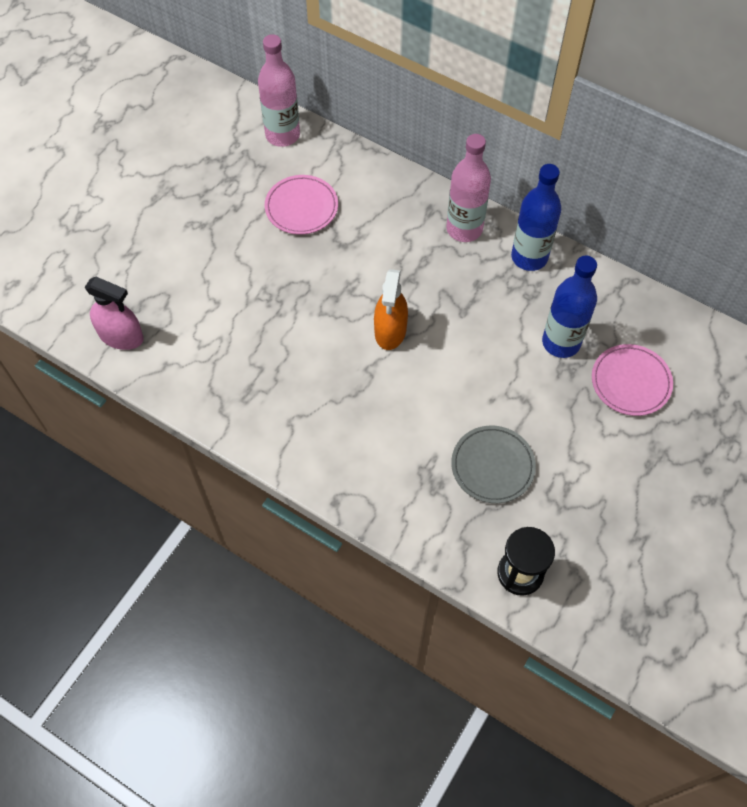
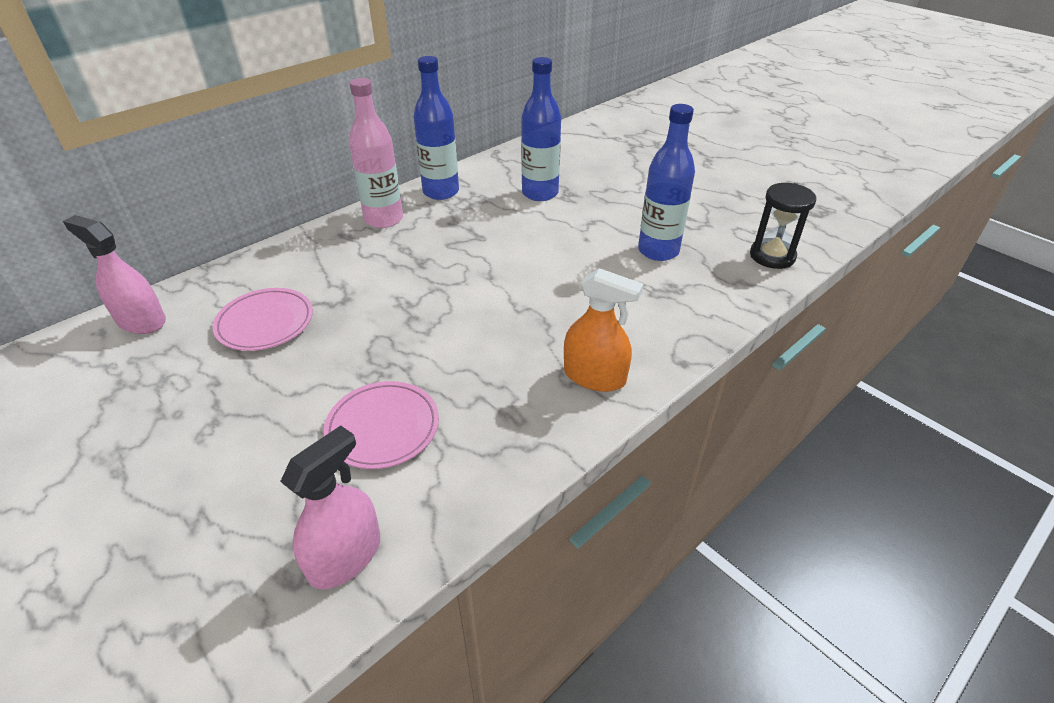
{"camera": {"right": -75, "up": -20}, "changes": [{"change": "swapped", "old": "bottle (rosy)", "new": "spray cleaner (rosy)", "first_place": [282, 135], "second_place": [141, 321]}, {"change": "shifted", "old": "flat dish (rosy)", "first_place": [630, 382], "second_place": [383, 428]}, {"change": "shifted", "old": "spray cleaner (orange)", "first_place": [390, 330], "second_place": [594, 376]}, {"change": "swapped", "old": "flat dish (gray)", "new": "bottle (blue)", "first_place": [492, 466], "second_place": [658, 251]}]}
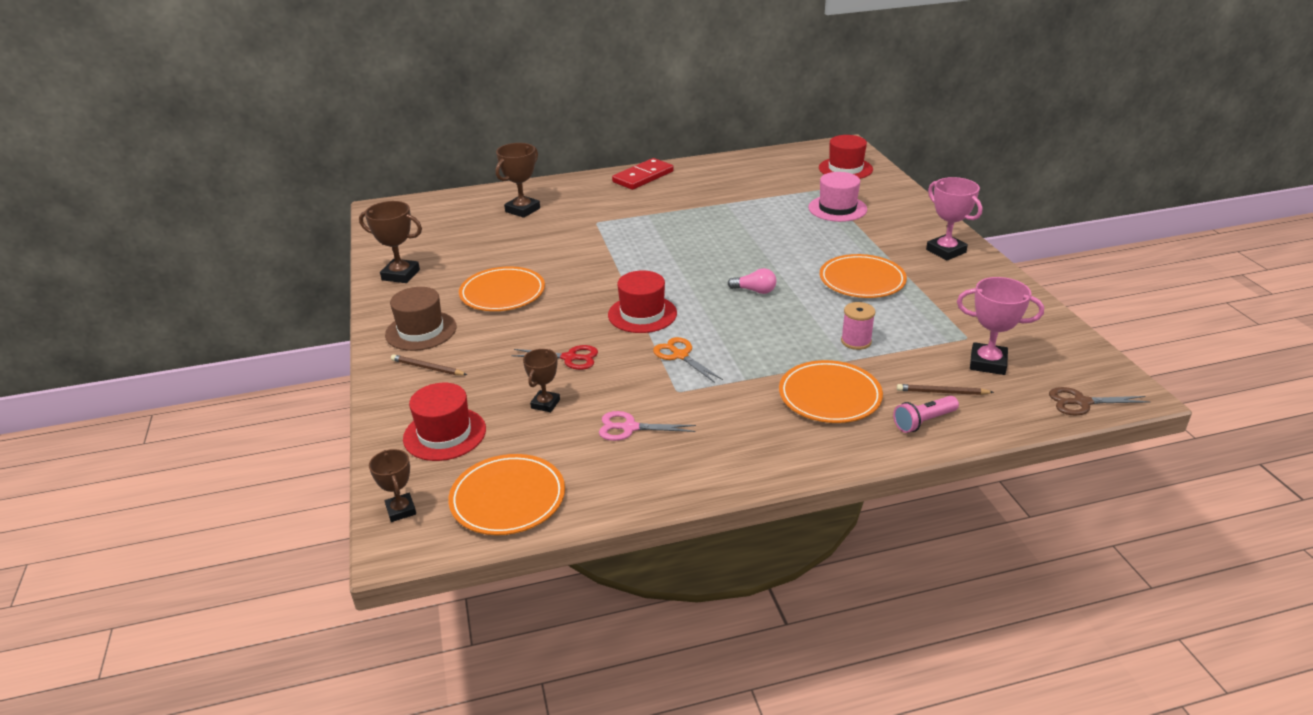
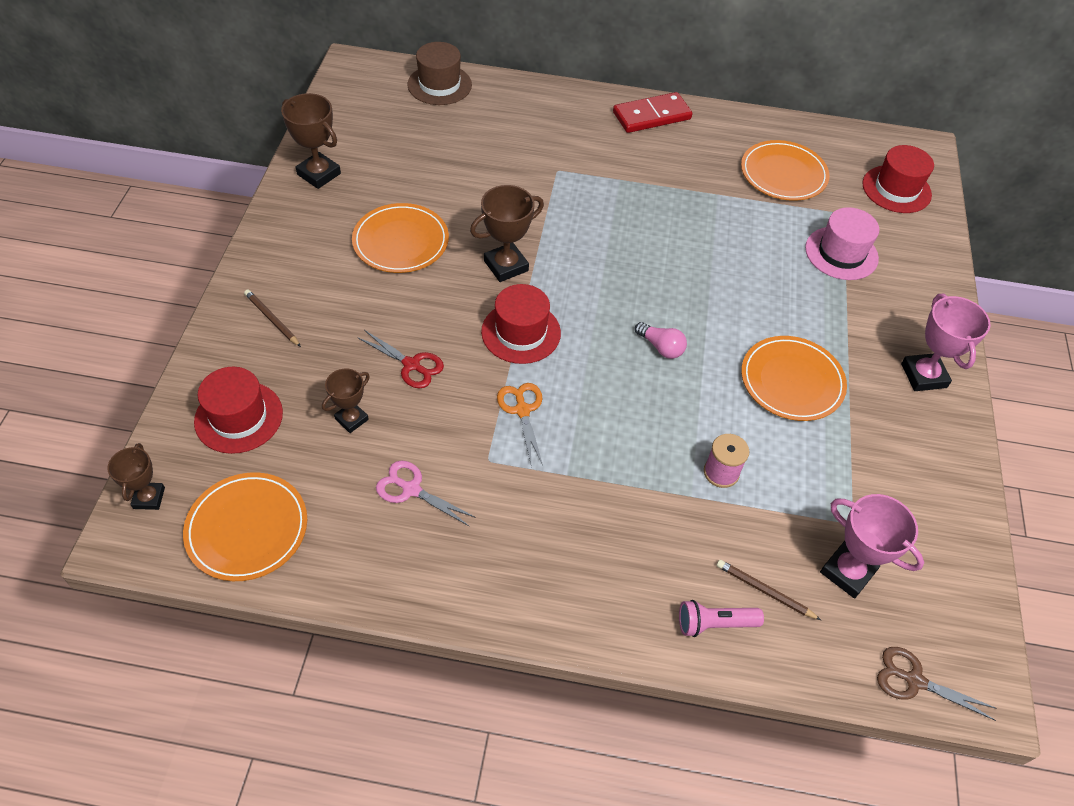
{"camera": {"right": 20, "up": 20}, "changes": [{"change": "shifted", "old": "top hat (dark brown)", "first_place": [421, 331], "second_place": [439, 85]}, {"change": "shifted", "old": "prize cup (dark brown)", "first_place": [522, 210], "second_place": [506, 266]}, {"change": "shifted", "old": "flat dish (orange)", "first_place": [829, 396], "second_place": [783, 174]}]}
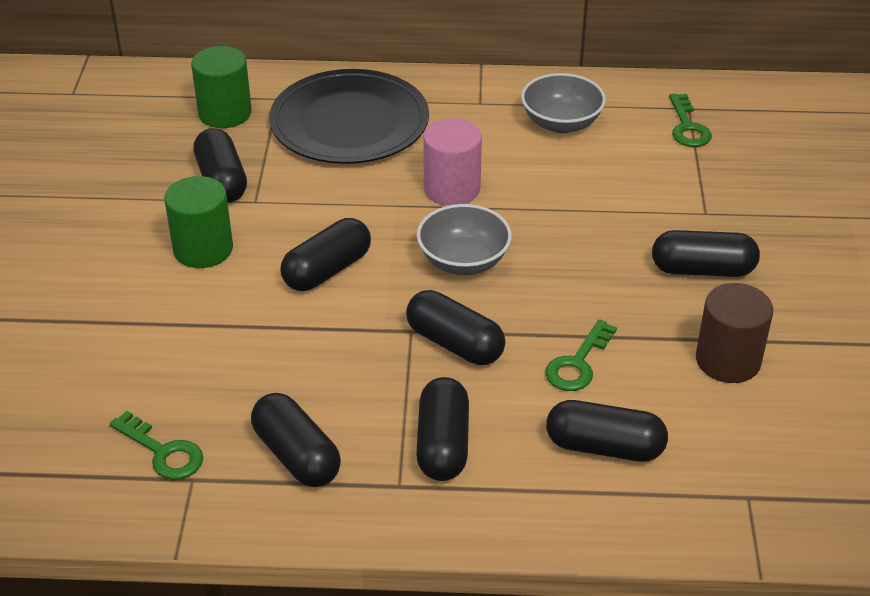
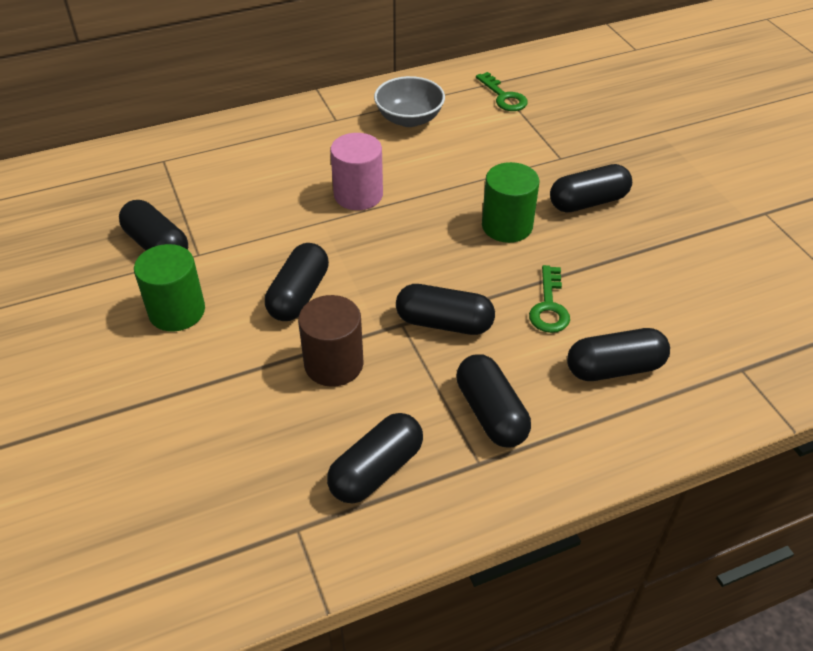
{"camera": {"right": -25, "up": 5}, "changes": [{"change": "shifted", "old": "solid cylinder (dark brown)", "first_place": [728, 360], "second_place": [334, 364]}, {"change": "rotated", "old": "pill (jet-black)", "first_place": [296, 455], "second_place": [376, 470], "degrees": -75}, {"change": "shifted", "old": "solid cylinder (emerald)", "first_place": [225, 113], "second_place": [507, 226]}, {"change": "gone", "old": "key (emerald)", "first_place": [163, 452]}, {"change": "gone", "old": "flat dish (jet-black)", "first_place": [349, 123]}, {"change": "gone", "old": "serving bowl (gray)", "first_place": [463, 261]}]}
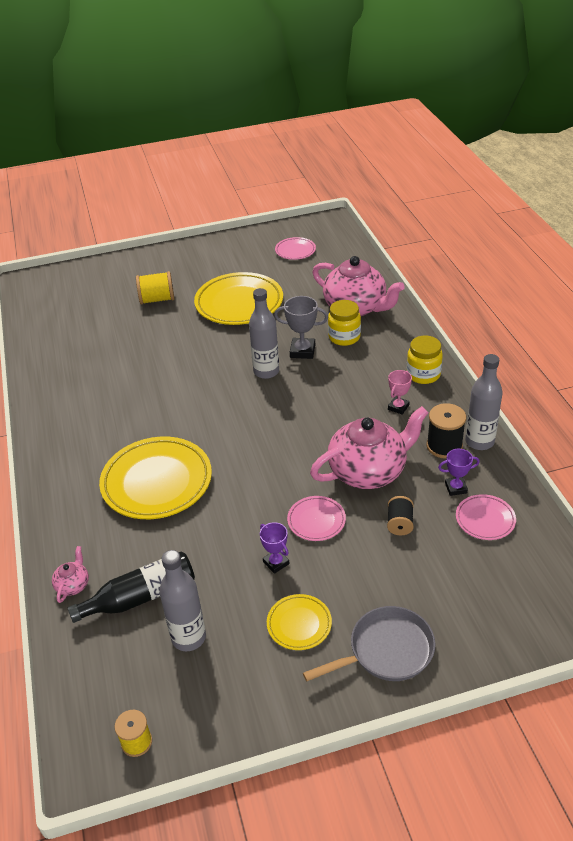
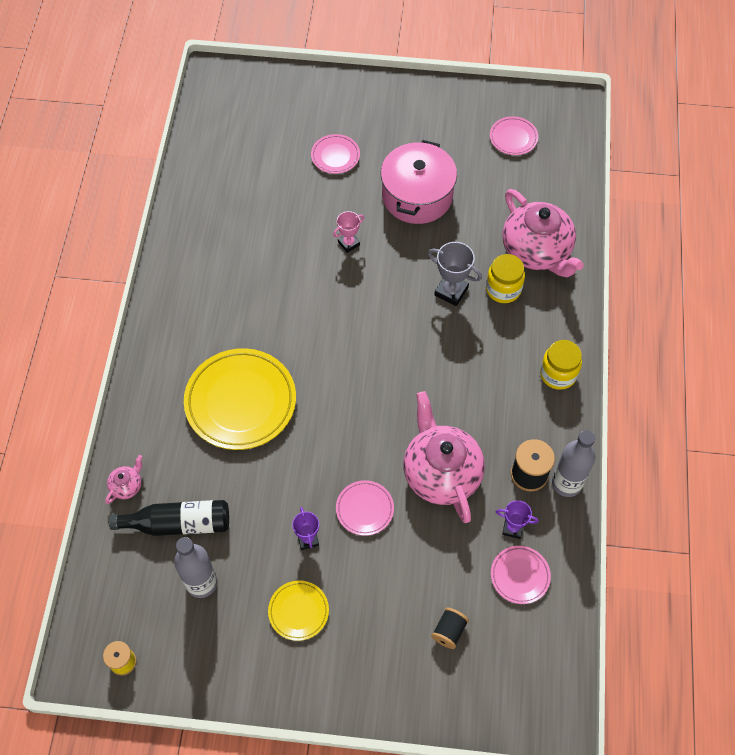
{"camera": {"right": 20, "up": 20}, "changes": [{"change": "swapped", "old": "bobbin (golden)", "new": "flat dish (rosy)", "first_place": [157, 299], "second_place": [335, 156]}, {"change": "shifted", "old": "prize cup (rosy)", "first_place": [398, 407], "second_place": [349, 243]}, {"change": "swapped", "old": "flat dish (golden)", "new": "cooking pot (rosy)", "first_place": [239, 303], "second_place": [417, 196]}, {"change": "rotated", "old": "china teapot (rosy)", "first_place": [368, 471], "second_place": [441, 473], "degrees": -105}, {"change": "shifted", "old": "bobbin (jet-black)", "first_place": [399, 524], "second_place": [449, 631]}, {"change": "gone", "old": "bottle (gray)", "first_place": [266, 371]}, {"change": "gone", "old": "frying pan (gray)", "first_place": [386, 651]}]}
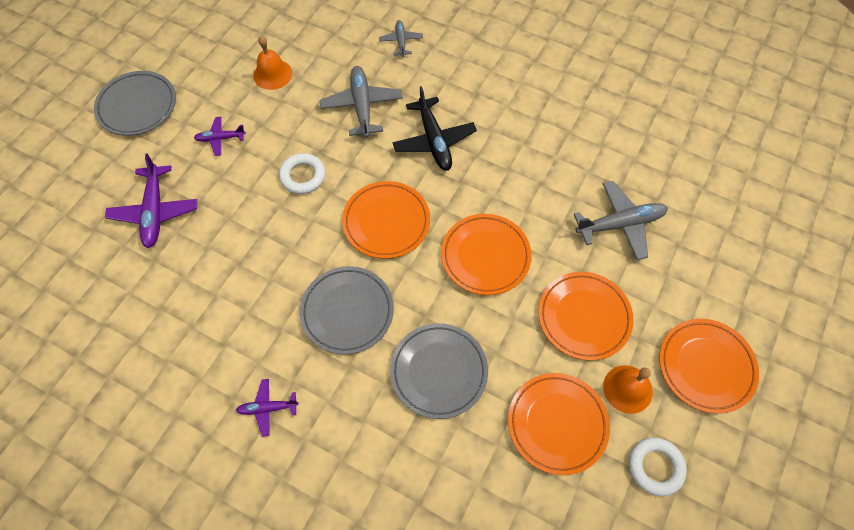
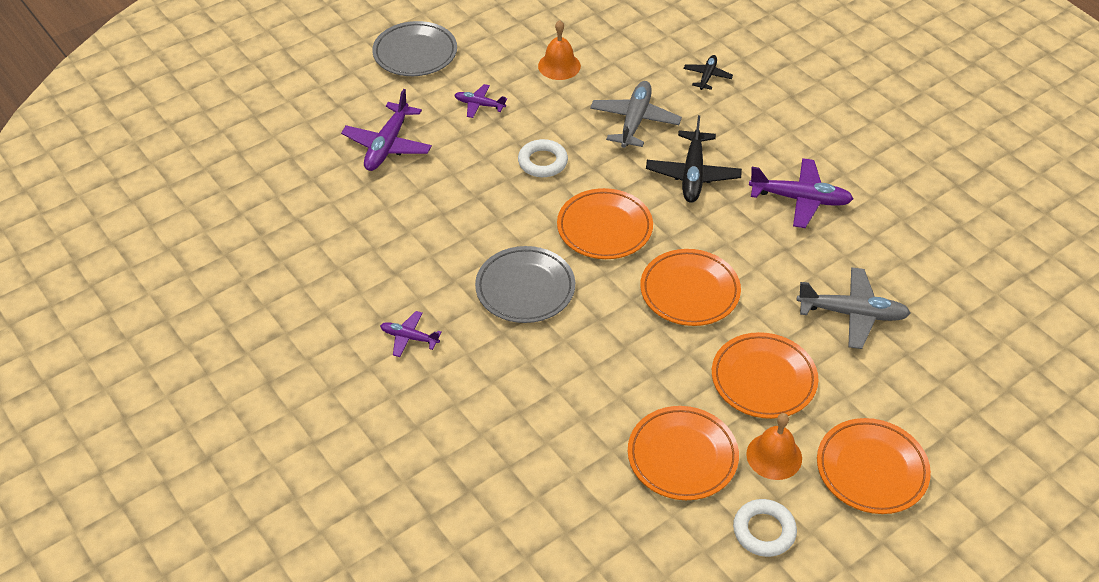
{"camera": {"right": 25, "up": -15}, "changes": [{"change": "repainted", "old": "toy plane (gray)", "new": "toy plane (jet-black)", "first_place": [401, 41], "second_place": [707, 76]}, {"change": "new", "new": "toy plane (violet)", "second_place": [800, 199]}, {"change": "gone", "old": "flat dish (gray)", "first_place": [439, 371]}]}
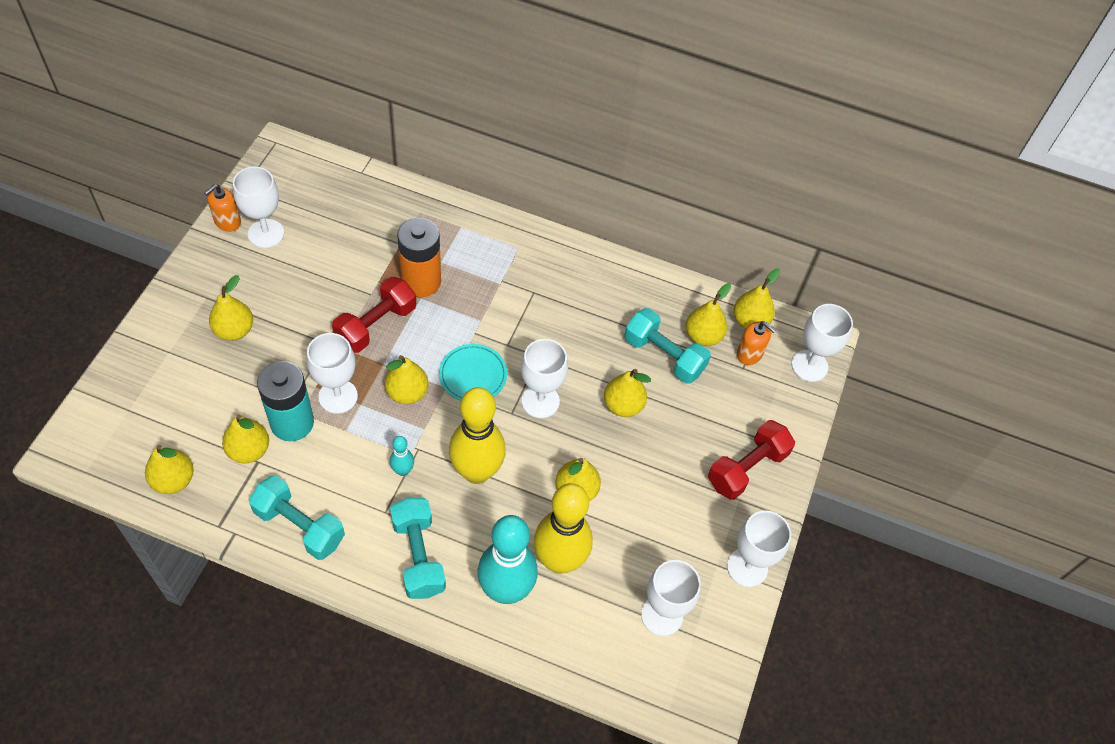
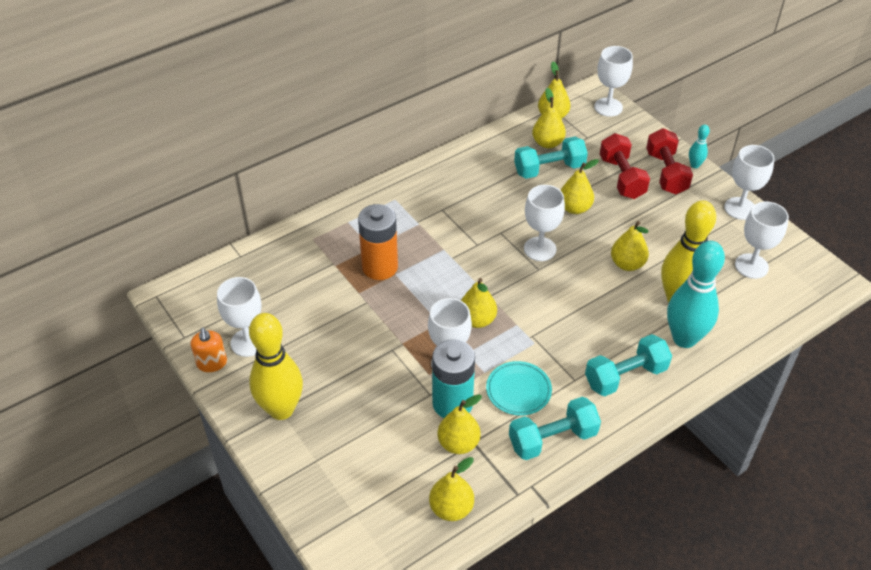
{"camera": {"right": -50, "up": -10}, "changes": [{"change": "shifted", "old": "bowling pin (golden)", "first_place": [476, 471], "second_place": [281, 409]}, {"change": "shifted", "old": "flat dish (aqua)", "first_place": [473, 375], "second_place": [518, 390]}, {"change": "rotated", "old": "hand weight (aqua)", "first_place": [418, 556], "second_place": [625, 376], "degrees": -45}, {"change": "shifted", "old": "hand weight (crimson)", "first_place": [376, 325], "second_place": [621, 178]}, {"change": "shifted", "old": "bowling pin (aqua)", "first_place": [403, 470], "second_place": [695, 165]}, {"change": "gone", "old": "toy pear (golden)", "first_place": [234, 330]}, {"change": "gone", "old": "pump bottle (orange)", "first_place": [749, 354]}]}
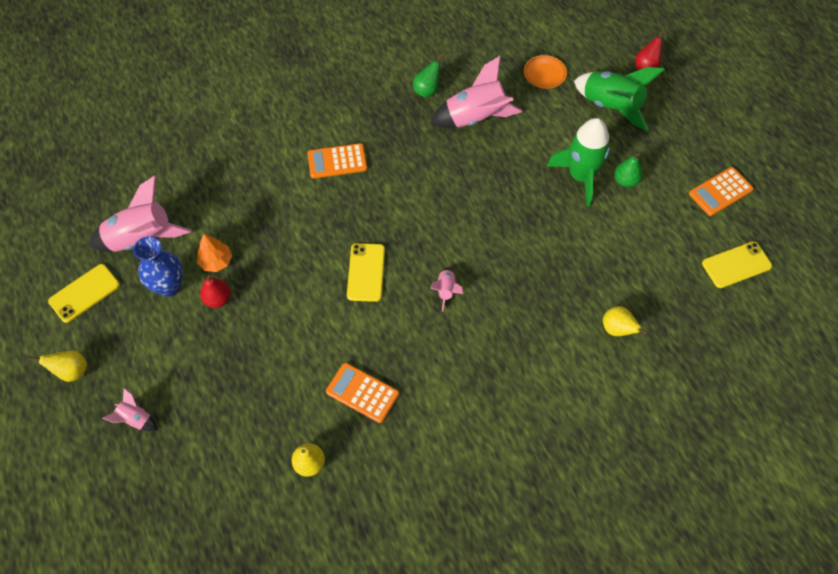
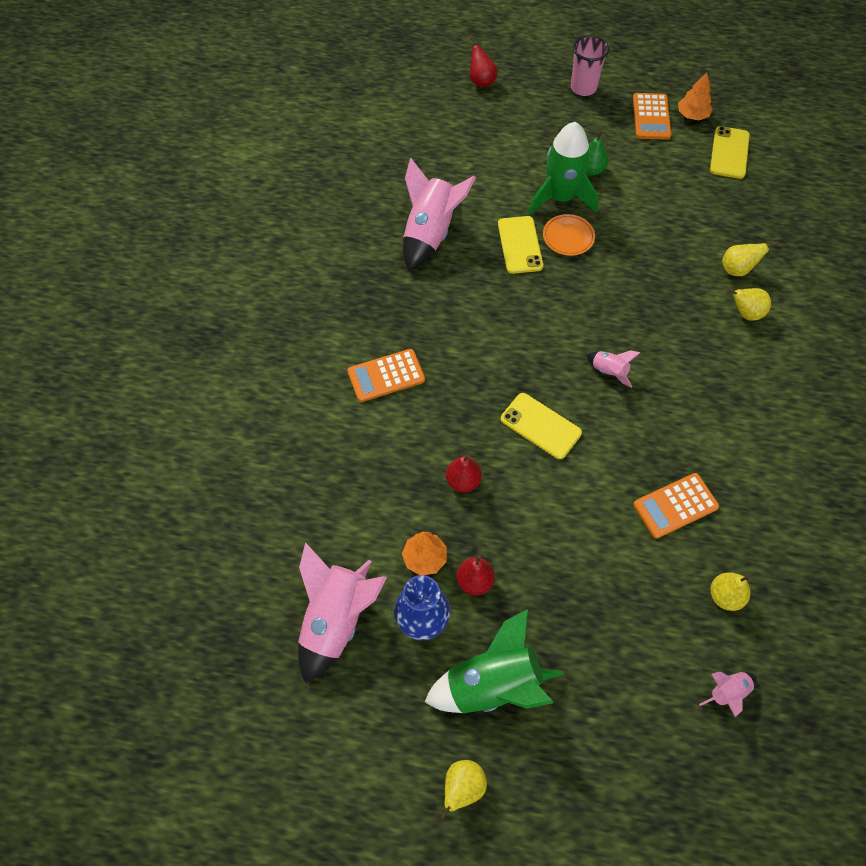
{"camera": {"right": -55, "up": 0}, "changes": [{"change": "rotated", "old": "pocket calculator (orange)", "first_place": [337, 161], "second_place": [386, 376], "degrees": 45}, {"change": "shifted", "old": "toy rocket (emerald)", "first_place": [611, 106], "second_place": [493, 684]}, {"change": "new", "new": "toy pear (crimson)", "second_place": [463, 481]}, {"change": "shifted", "old": "phone (golden)", "first_place": [84, 293], "second_place": [520, 245]}, {"change": "shifted", "old": "flat dish (orange)", "first_place": [544, 74], "second_place": [568, 237]}, {"change": "new", "new": "cup (rosy)", "second_place": [583, 88]}, {"change": "new", "new": "toy tree (orange)", "second_place": [692, 115]}, {"change": "shifted", "old": "toy rocket (rosy)", "first_place": [136, 419], "second_place": [727, 693]}, {"change": "new", "new": "toy pear (golden)", "second_place": [745, 313]}, {"change": "gone", "old": "toy pear (emerald)", "first_place": [427, 90]}]}
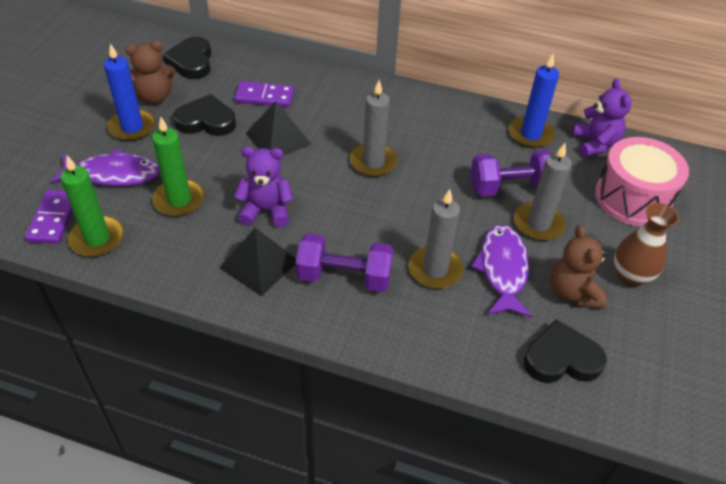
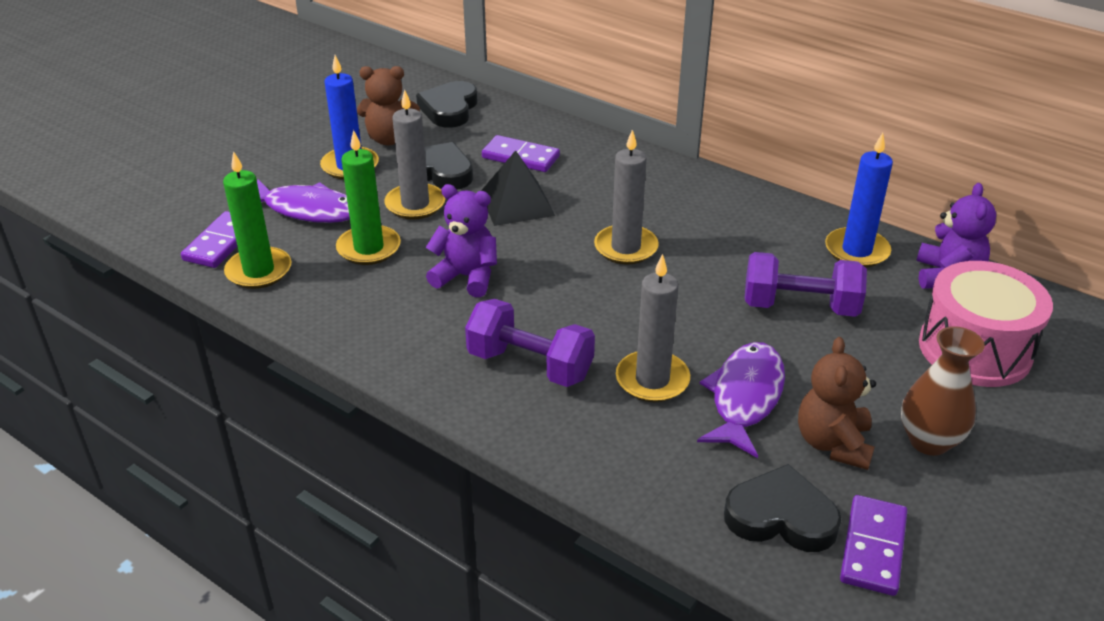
{"camera": {"right": 20, "up": -10}, "changes": [{"change": "shifted", "old": "pillar candle (gray)", "first_place": [538, 224], "second_place": [415, 204]}, {"change": "new", "new": "domino (violet)", "second_place": [872, 548]}, {"change": "gone", "old": "solid pyramid (jet-black)", "first_place": [259, 264]}]}
